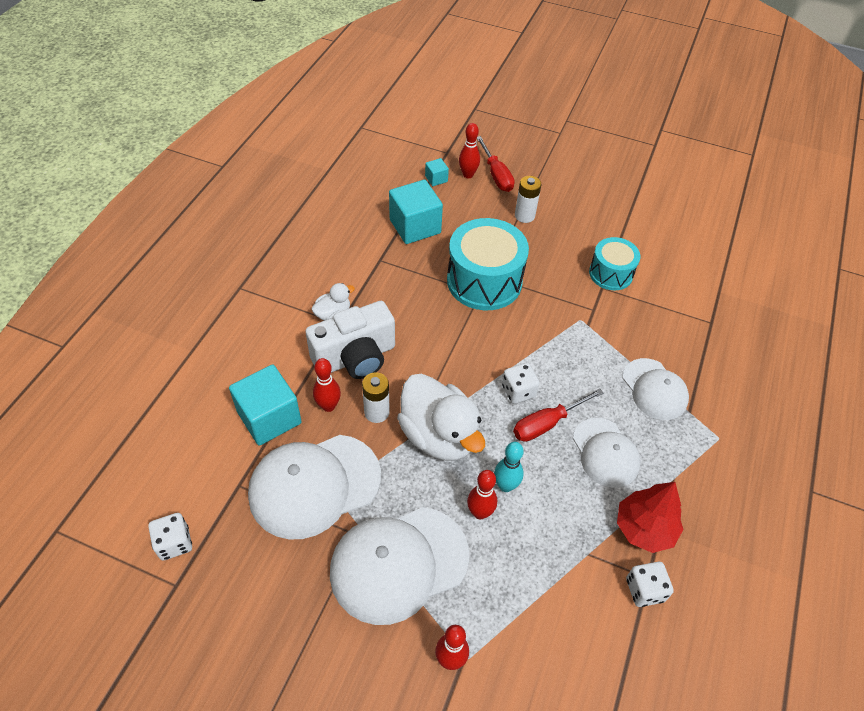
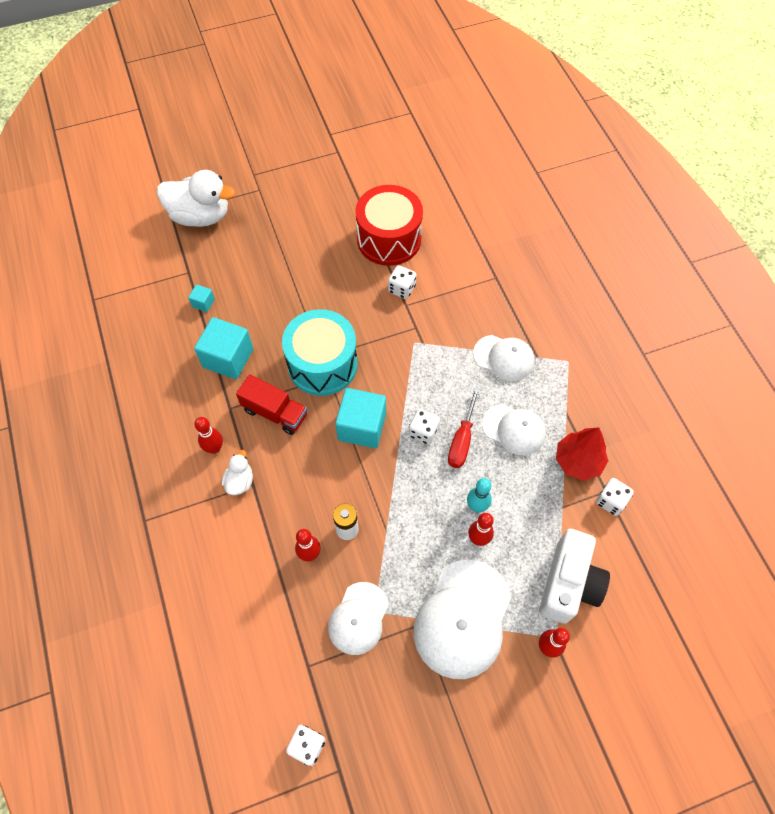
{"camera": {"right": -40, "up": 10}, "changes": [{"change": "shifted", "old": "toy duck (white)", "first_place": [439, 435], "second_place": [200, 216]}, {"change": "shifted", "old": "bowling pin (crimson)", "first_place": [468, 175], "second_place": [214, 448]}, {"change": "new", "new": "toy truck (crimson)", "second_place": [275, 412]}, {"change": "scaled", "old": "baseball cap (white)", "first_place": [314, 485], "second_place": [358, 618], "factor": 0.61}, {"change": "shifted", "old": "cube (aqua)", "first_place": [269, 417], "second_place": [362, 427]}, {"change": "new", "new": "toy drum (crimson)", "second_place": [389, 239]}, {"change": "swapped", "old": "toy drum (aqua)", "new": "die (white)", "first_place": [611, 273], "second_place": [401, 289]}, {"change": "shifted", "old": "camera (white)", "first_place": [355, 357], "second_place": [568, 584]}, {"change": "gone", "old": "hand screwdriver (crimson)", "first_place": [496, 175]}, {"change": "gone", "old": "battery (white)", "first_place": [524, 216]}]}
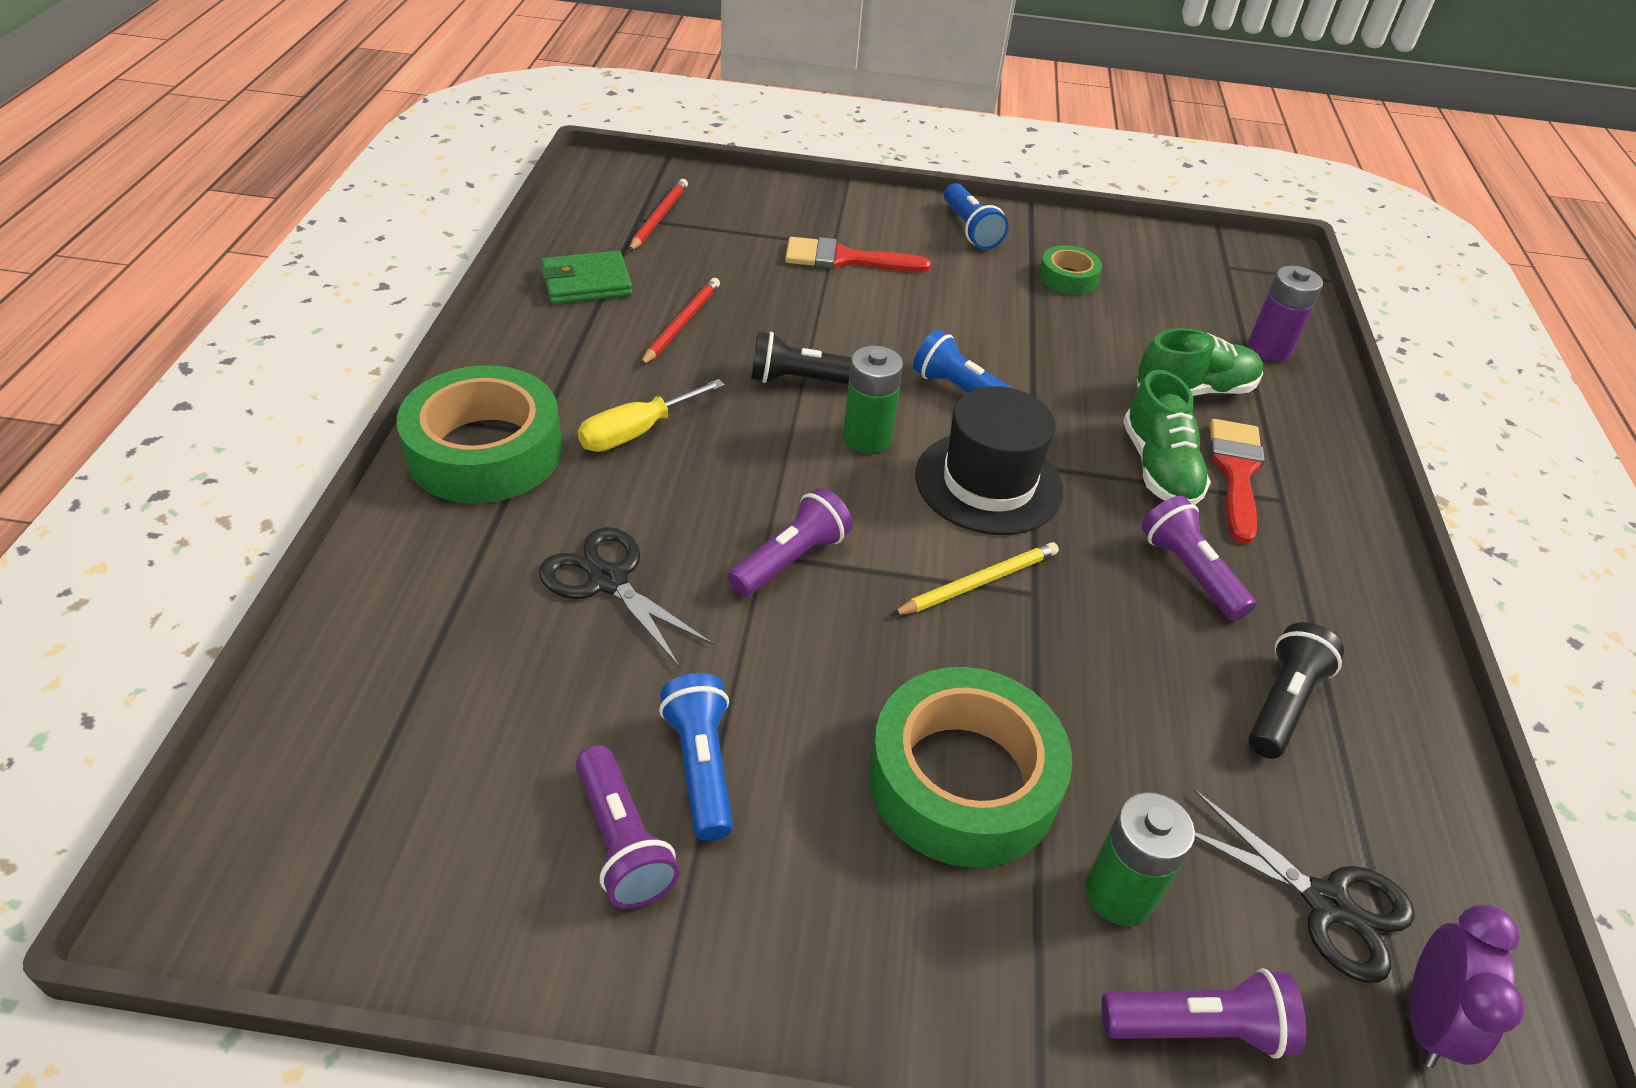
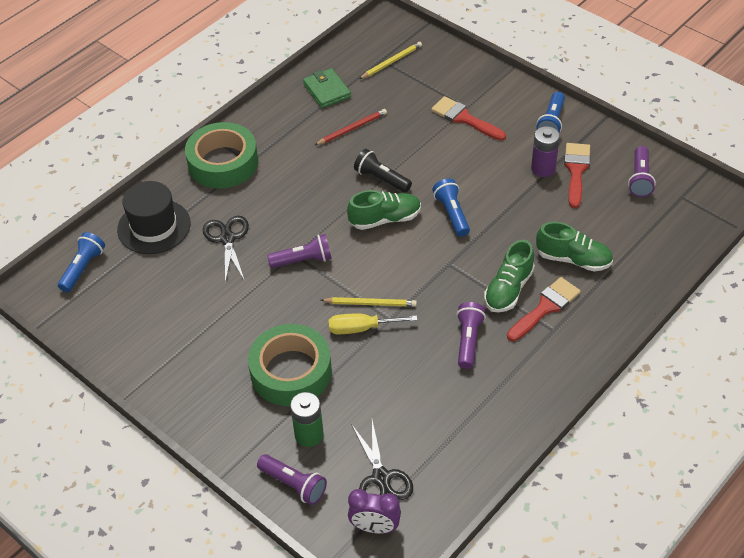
{"camera": {"right": 40, "up": 5}, "changes": [{"change": "shifted", "old": "flashlight (blue)", "first_place": [701, 766], "second_place": [83, 268]}, {"change": "shifted", "old": "top hat (jet-black)", "first_place": [988, 483], "second_place": [154, 226]}, {"change": "rotated", "old": "billfold (emerald)", "first_place": [586, 283], "second_place": [327, 90], "degrees": 45}, {"change": "shifted", "old": "hand screwdriver (golden)", "first_place": [636, 432], "second_place": [361, 328]}, {"change": "swapped", "old": "battery (emerald)", "new": "shoe (emerald)", "first_place": [867, 437], "second_place": [385, 219]}, {"change": "rotated", "old": "bedside clock (violet)", "first_place": [1426, 1020], "second_place": [375, 527], "degrees": 45}, {"change": "repainted", "old": "lead pencil (crimson)", "new": "lead pencil (golden)", "first_place": [659, 218], "second_place": [391, 62]}, {"change": "shifted", "old": "battery (violet)", "first_place": [1268, 349], "second_place": [543, 168]}, {"change": "swapped", "old": "sticky tape (emerald)", "new": "paintbrush (crimson)", "first_place": [1067, 278], "second_place": [576, 171]}, {"change": "shifted", "old": "flashlight (violet)", "first_place": [622, 842], "second_place": [640, 179]}, {"change": "gone", "old": "flashlight (jet-black)", "first_place": [1282, 704]}]}
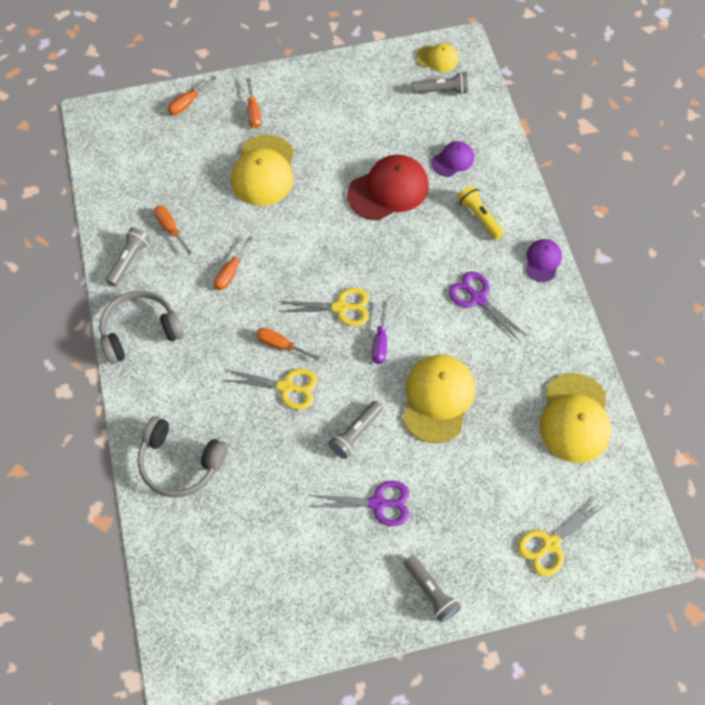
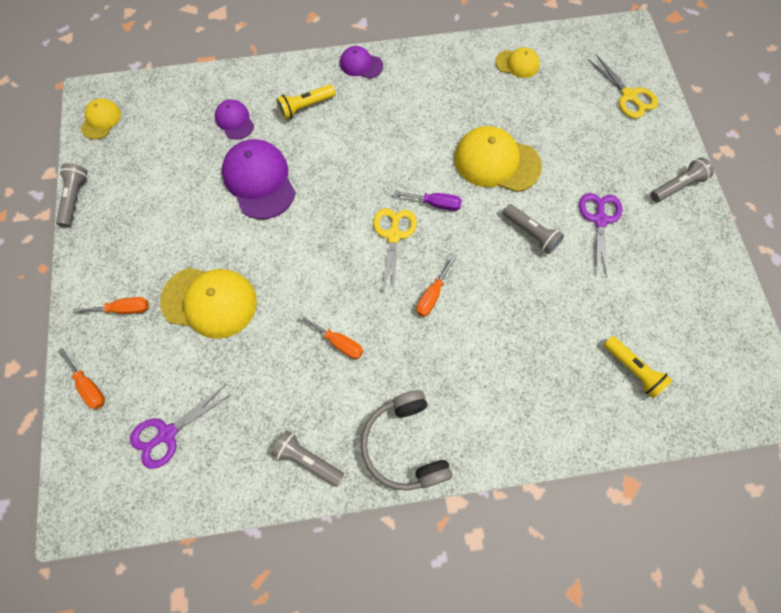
{"camera": {"right": -85, "up": 5}, "changes": [{"change": "shifted", "old": "flashlight (gray)", "first_place": [442, 91], "second_place": [75, 199]}, {"change": "shifted", "old": "scissors (violet)", "first_place": [478, 298], "second_place": [167, 434]}, {"change": "repainted", "old": "baseball cap (crimson)", "new": "baseball cap (violet)", "first_place": [388, 190], "second_place": [259, 180]}, {"change": "scaled", "old": "baseball cap (golden)", "first_place": [575, 418], "second_place": [517, 64], "factor": 0.54}, {"change": "new", "new": "flashlight (golden)", "second_place": [632, 369]}, {"change": "gone", "old": "headset (gray)", "first_place": [180, 462]}, {"change": "gone", "old": "hand screwdriver (orange)", "first_place": [170, 228]}, {"change": "gone", "old": "scissors (golden)", "first_place": [286, 387]}]}
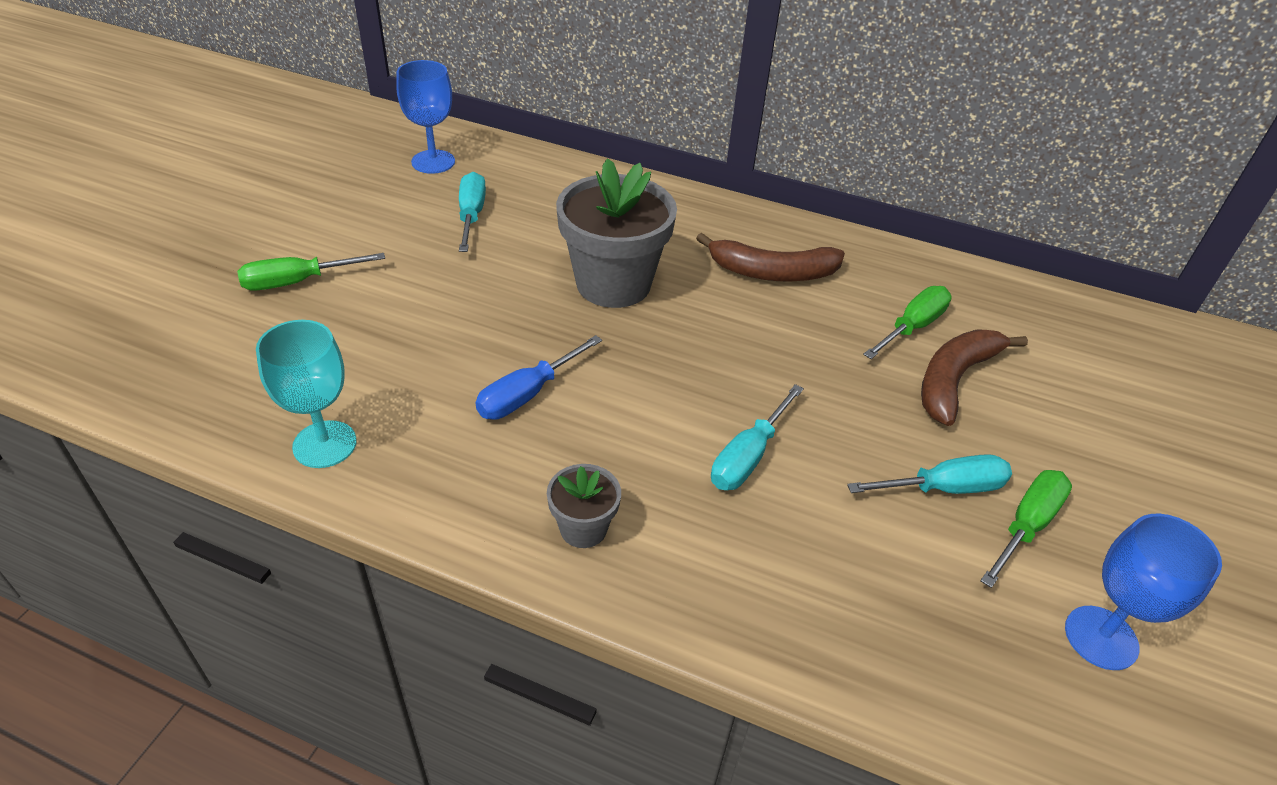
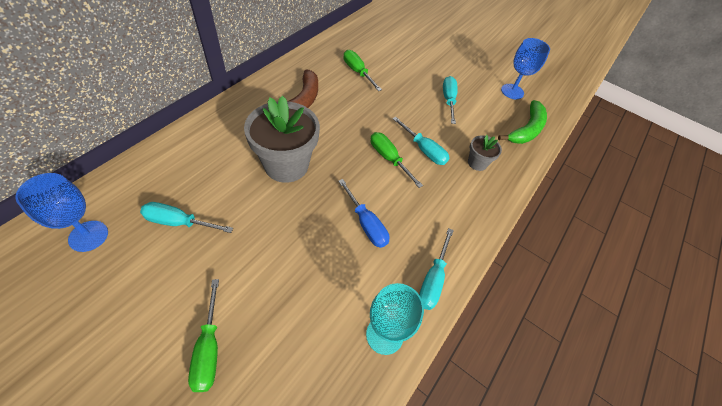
{"camera": {"right": -80, "up": 10}, "changes": [{"change": "shifted", "old": "hand screwdriver (emerald)", "first_place": [1026, 526], "second_place": [389, 159]}, {"change": "new", "new": "hand screwdriver (aqua)", "second_place": [433, 279]}, {"change": "shifted", "old": "plant pot (gray)", "first_place": [583, 528], "second_place": [477, 163]}, {"change": "new", "new": "toy banana (emerald)", "second_place": [526, 130]}, {"change": "gone", "old": "toy banana (dark brown)", "first_place": [954, 380]}]}
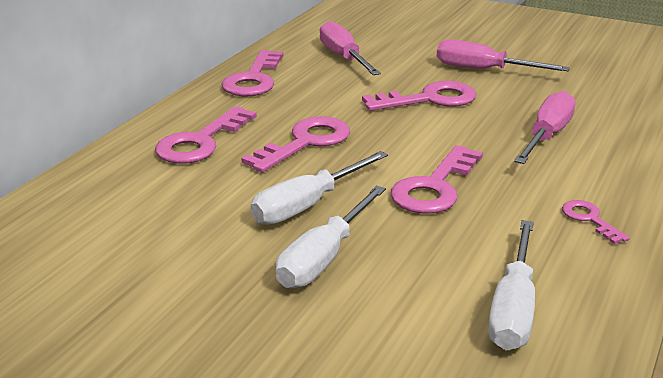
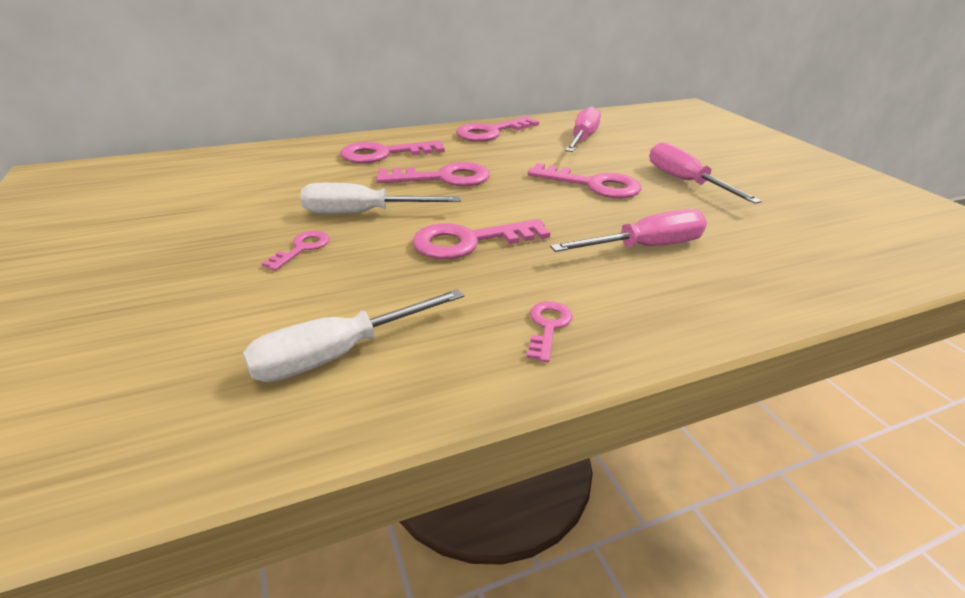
{"camera": {"right": 40, "up": 5}, "changes": [{"change": "swapped", "old": "hand screwdriver (white)", "new": "key (rosy)", "first_place": [324, 258], "second_place": [302, 248]}]}
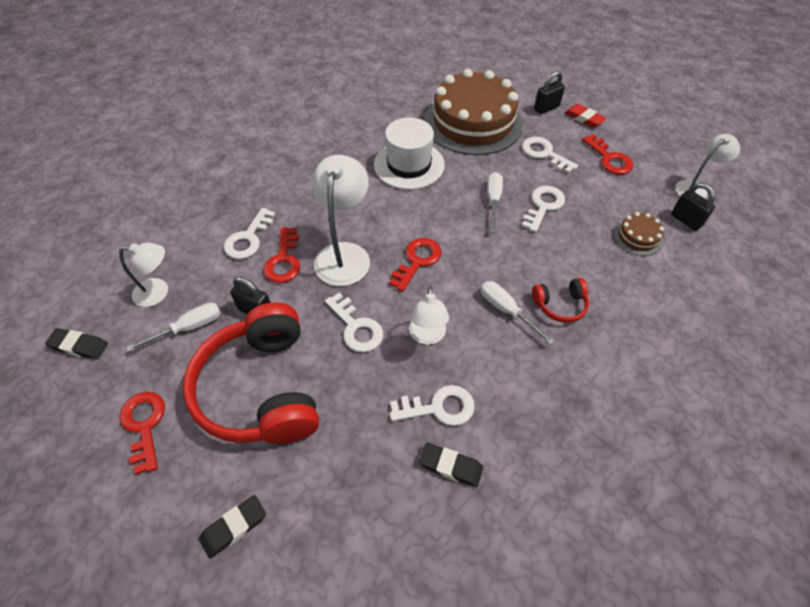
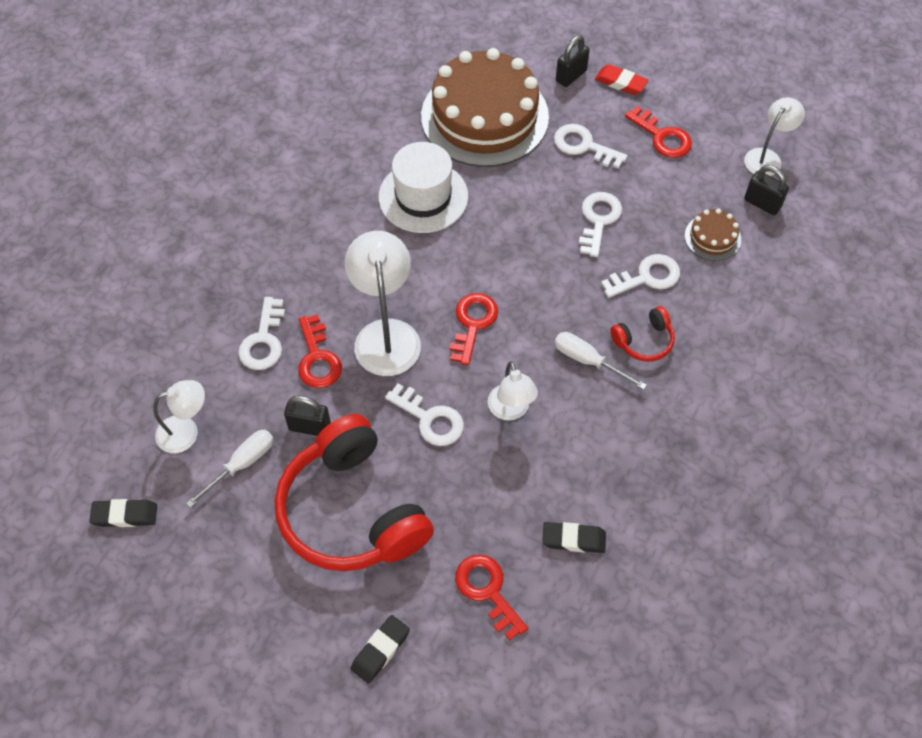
{"camera": {"right": -15, "up": 5}, "changes": [{"change": "shifted", "old": "key (crimson)", "first_place": [144, 425], "second_place": [487, 591]}, {"change": "shifted", "old": "key (white)", "first_place": [439, 407], "second_place": [647, 277]}, {"change": "gone", "old": "hand screwdriver (white)", "first_place": [493, 201]}]}
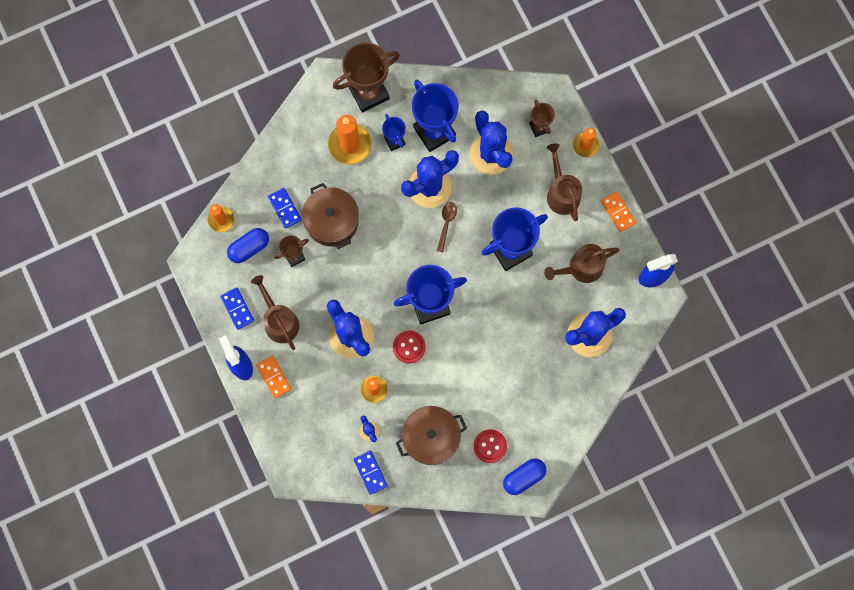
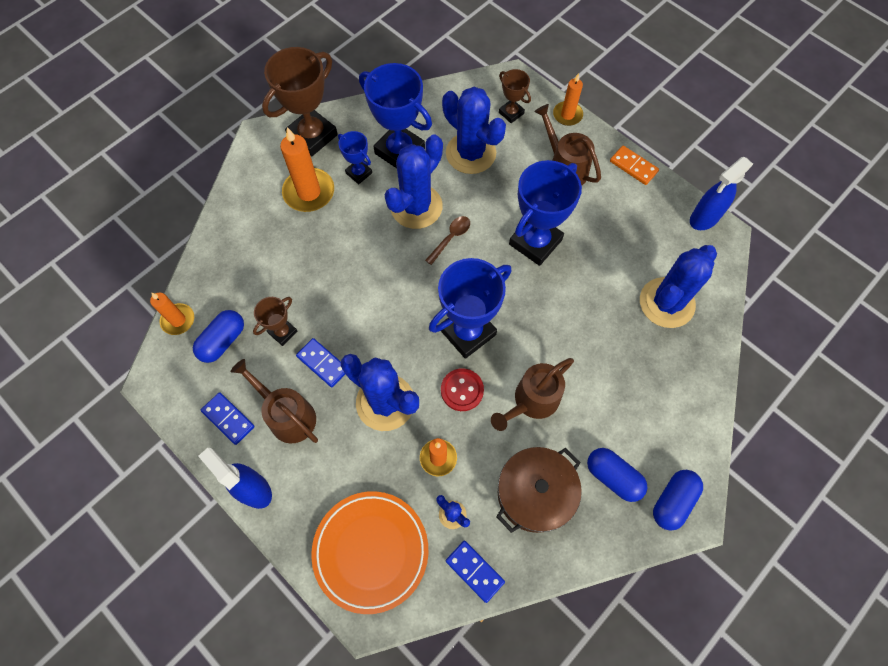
{"camera": {"right": -20, "up": -10}, "changes": [{"change": "shifted", "old": "domino (blue)", "first_place": [285, 208], "second_place": [323, 363]}, {"change": "new", "new": "flat dish (orange)", "second_place": [371, 551]}, {"change": "rotated", "old": "teaspoon (dark brown)", "first_place": [446, 223], "second_place": [450, 238], "degrees": 45}, {"change": "shifted", "old": "watering pot (dark brown)", "first_place": [581, 268], "second_place": [532, 401]}, {"change": "swapped", "old": "sewing button (crimson)", "new": "pill (blue)", "first_place": [490, 446], "second_place": [613, 477]}, {"change": "gone", "old": "domino (orange)", "first_place": [274, 377]}, {"change": "gone", "old": "cooking pot (dark brown)", "first_place": [332, 221]}]}
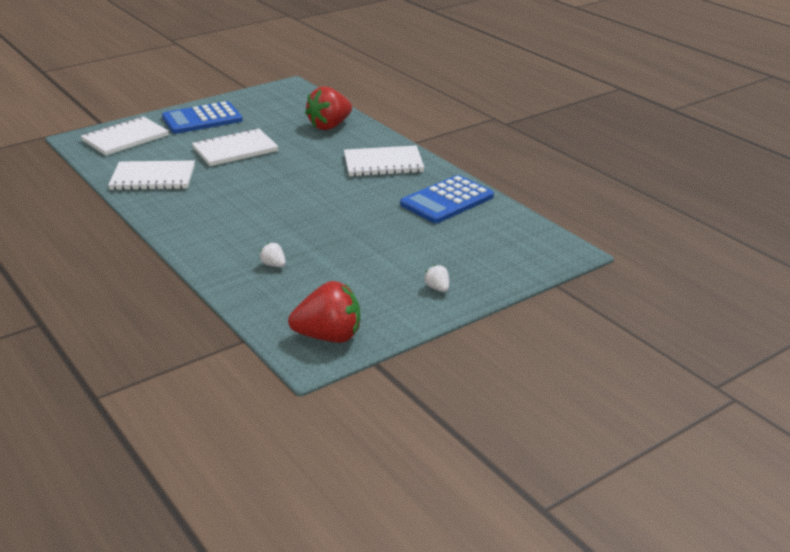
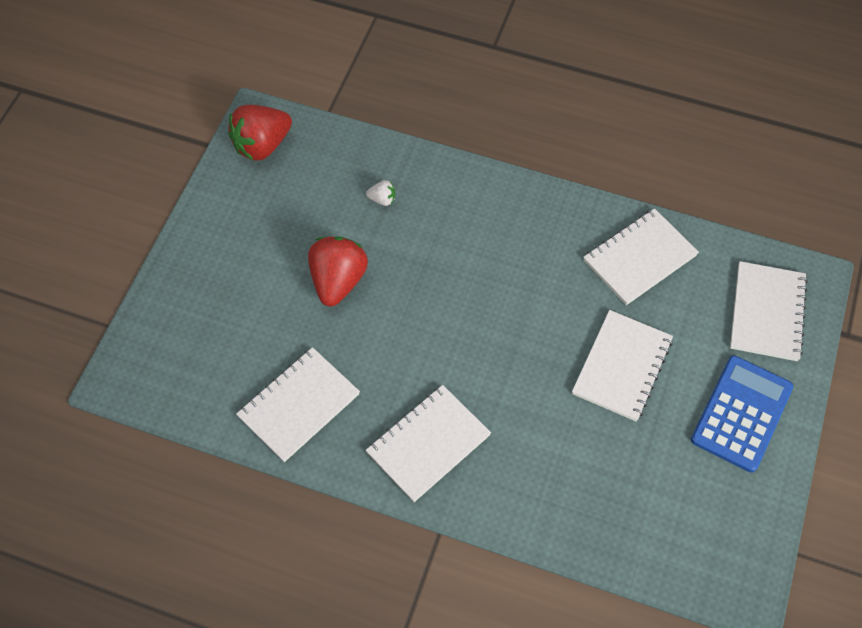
{"camera": {"right": 145, "up": 30}, "changes": [{"change": "swapped", "old": "pocket calculator (blue)", "new": "exercise book (white)", "first_place": [447, 200], "second_place": [299, 405]}, {"change": "shifted", "old": "berry (crimson)", "first_place": [329, 126], "second_place": [338, 281]}, {"change": "gone", "old": "berry (white)", "first_place": [437, 288]}]}
